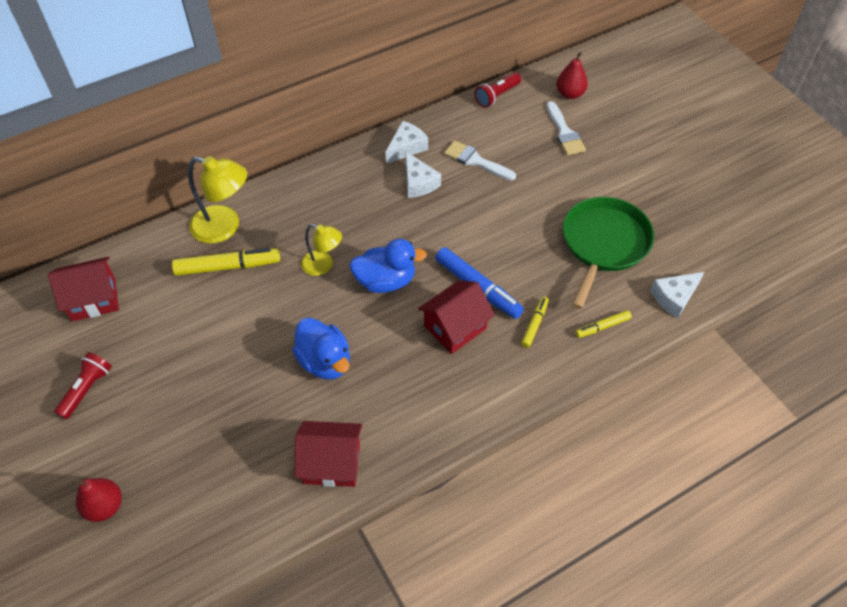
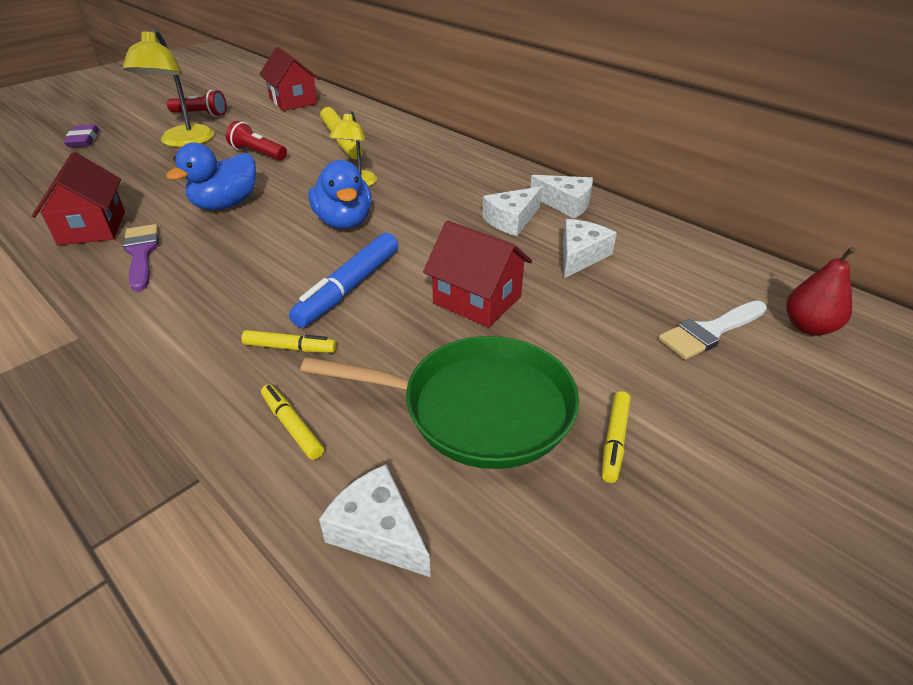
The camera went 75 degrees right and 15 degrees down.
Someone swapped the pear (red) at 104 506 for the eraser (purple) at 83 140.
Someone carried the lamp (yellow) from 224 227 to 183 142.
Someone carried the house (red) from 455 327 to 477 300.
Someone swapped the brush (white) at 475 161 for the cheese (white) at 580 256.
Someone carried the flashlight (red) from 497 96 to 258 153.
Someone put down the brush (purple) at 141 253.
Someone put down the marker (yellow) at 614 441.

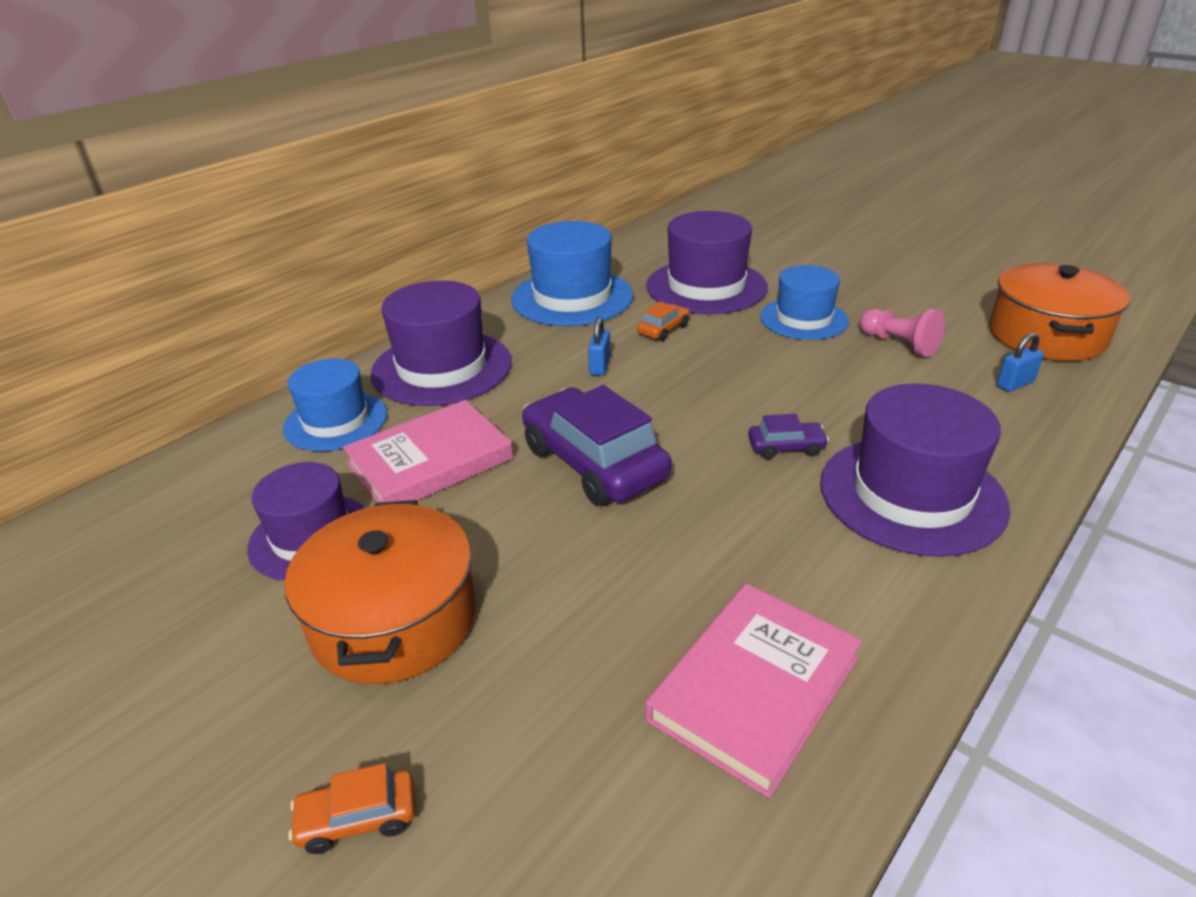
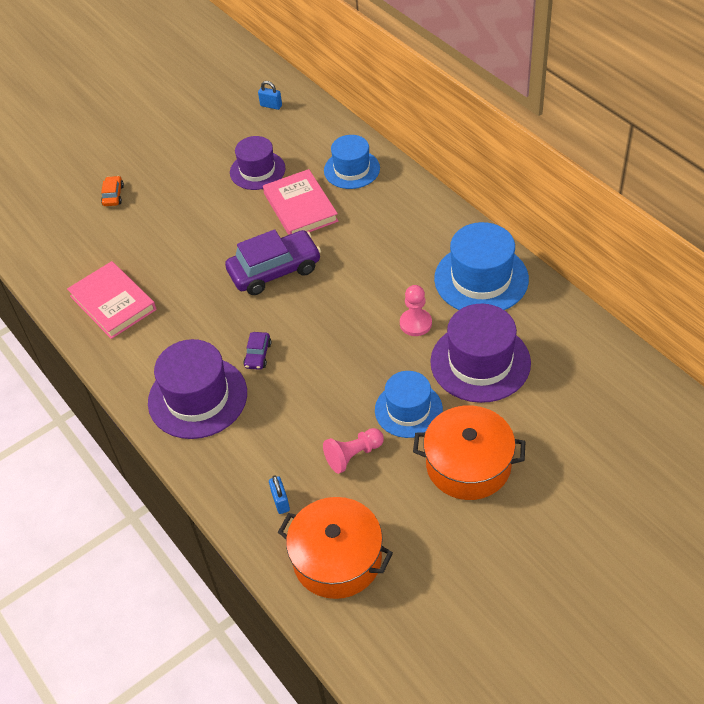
The camera went 105 degrees right and 15 degrees up.
Someone carried the pot (orange) from 394 619 to 468 465.
Someone took away the hat (purple) at 442 368.
Someone carried the padlock (blue) from 600 366 to 271 105.
Someone swapped the car (orange) at 663 329 for the pawn (pink) at 415 323.

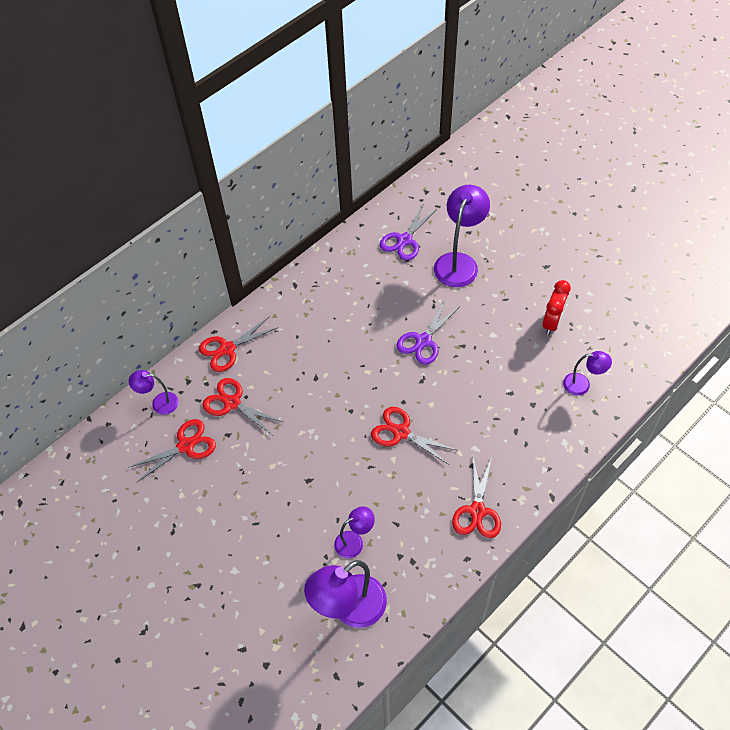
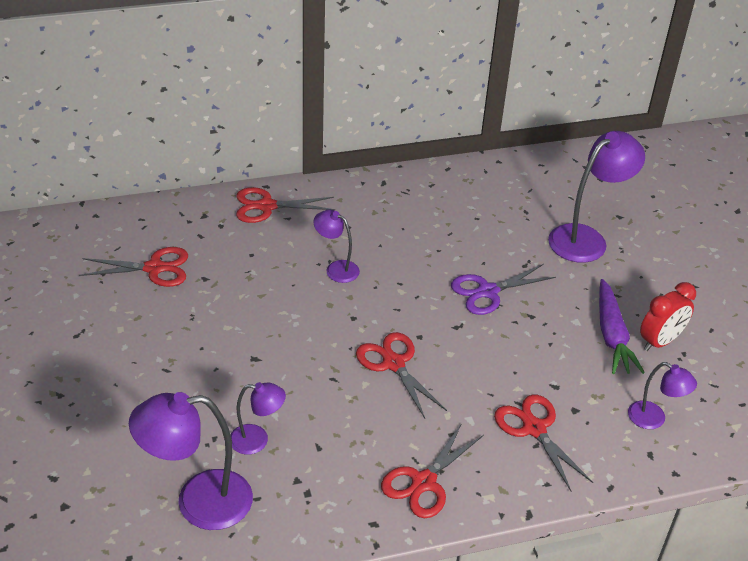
The camera went 25 degrees right and 15 degrees down.
Someone carried the lamp (purple) from 159 403 to 336 268.
Someone carried the scissors (red) from 232 403 to 534 429.
Someone took away the scissors (purple) at 405 240.
Someone put down the carrot (purple) at 612 335.

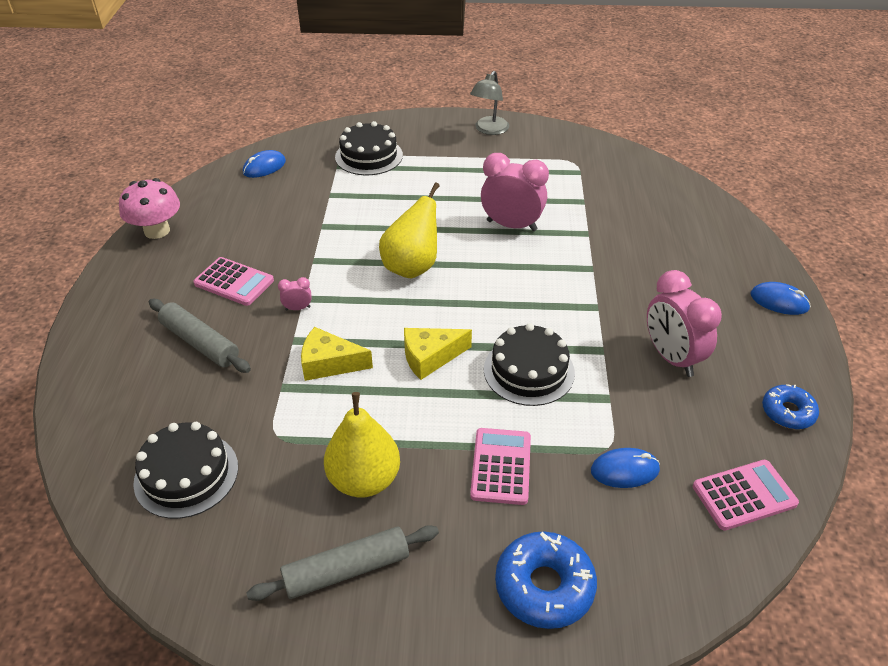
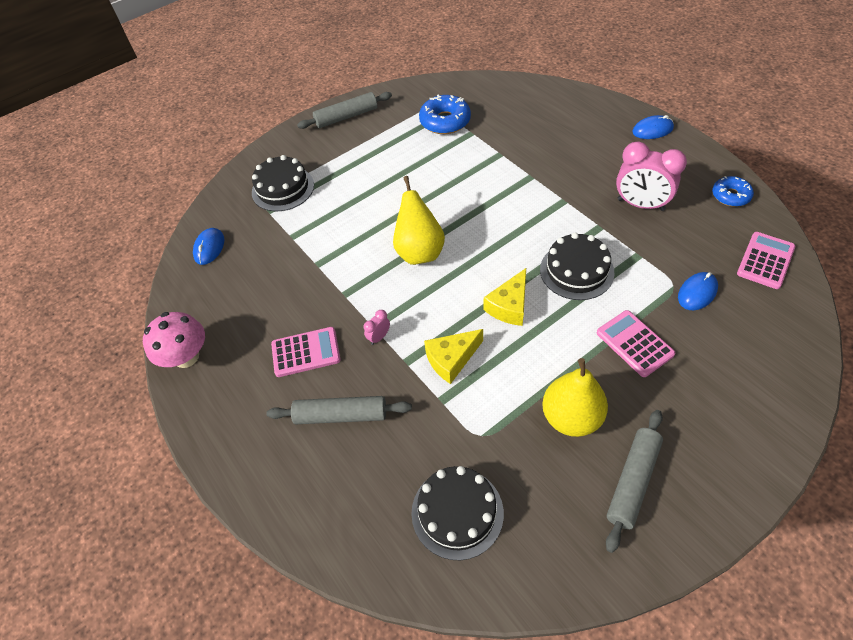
The camera went 35 degrees left and 10 degrees up.
Someone swapped the lamp (grey) at 489 130 for the rolling pin (grey) at 346 117.
Someone took away the clock (pink) at 511 225.
Someone carried the donut (blue) from 544 586 to 445 121.

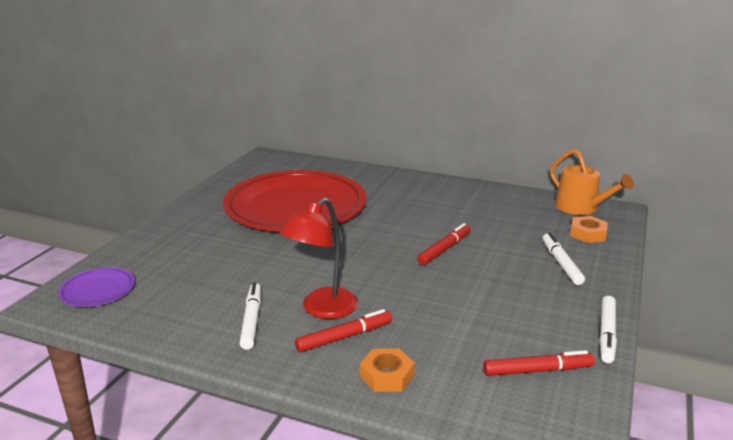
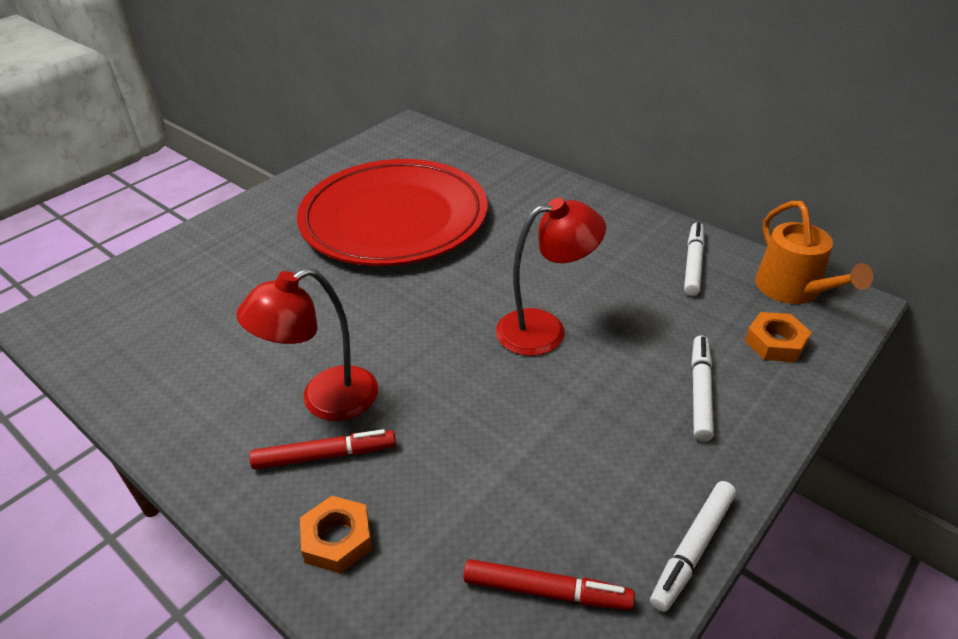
The camera went 20 degrees right and 15 degrees up.
Someone took away the plate (purple) at 98 290.
Someone carried the marker (white) from 251 320 to 693 264.
Someone swapped the marker (red) at 444 249 for the lamp (red) at 545 329.

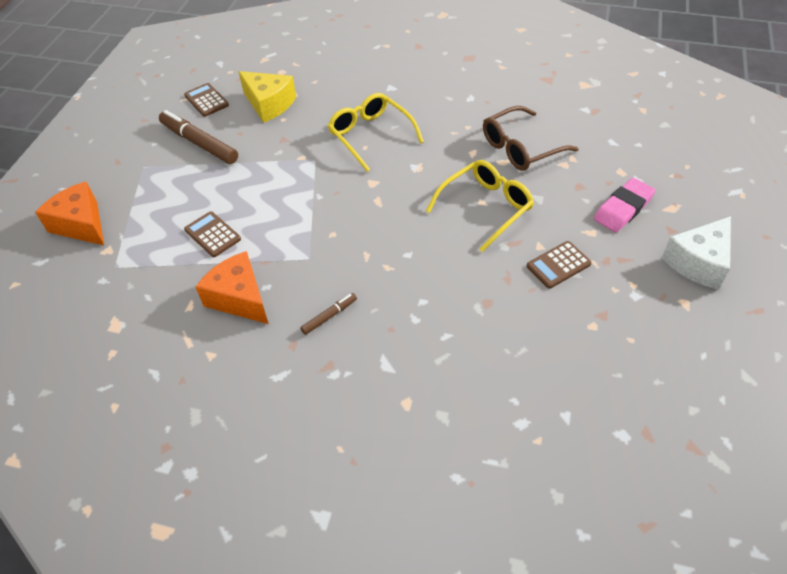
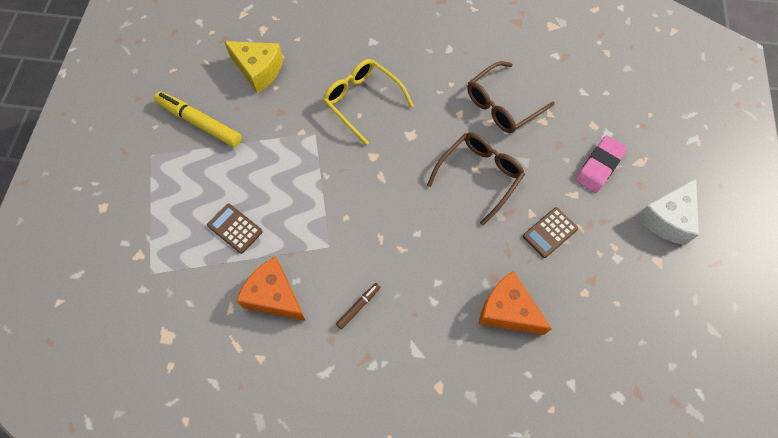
The camera went 10 degrees left and 15 degrees up.
Someone carried the cheese (orange) from 81 224 to 507 310.
Someone repainted the marker (brown) at 199 143, which became the marker (yellow) at 200 123.
Someone took away the calculator (brown) at 206 100.
Someone repainted the glasses (yellow) at 486 207, which became the glasses (brown) at 480 175.

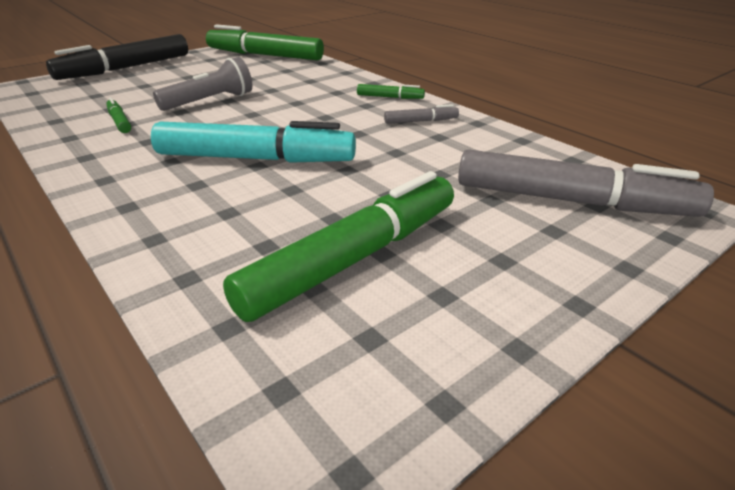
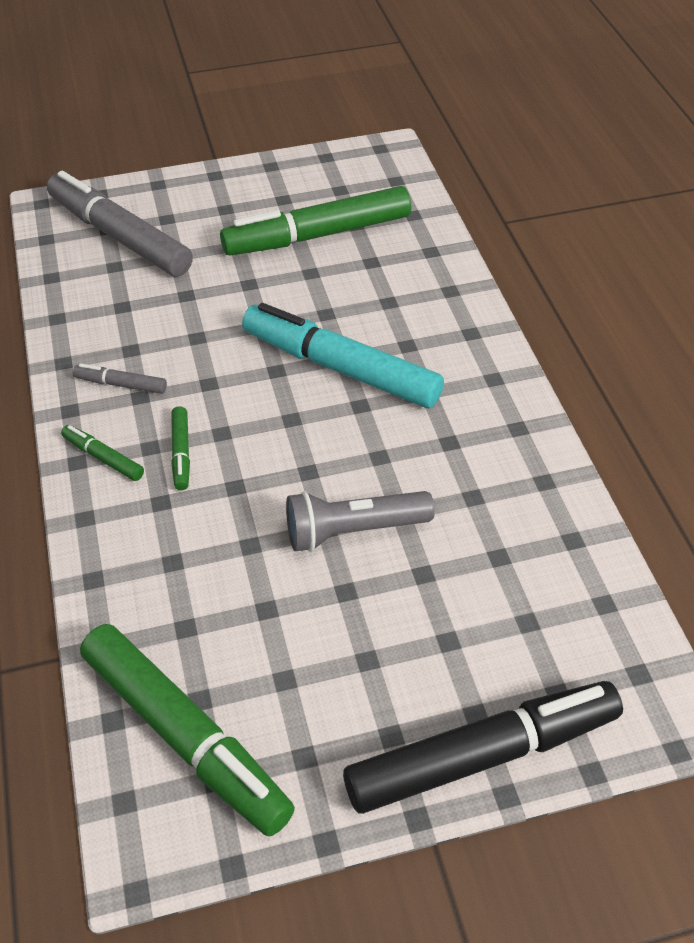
The camera went 155 degrees left and 15 degrees up.
Someone carried the marker (green) from 119 121 to 181 453.

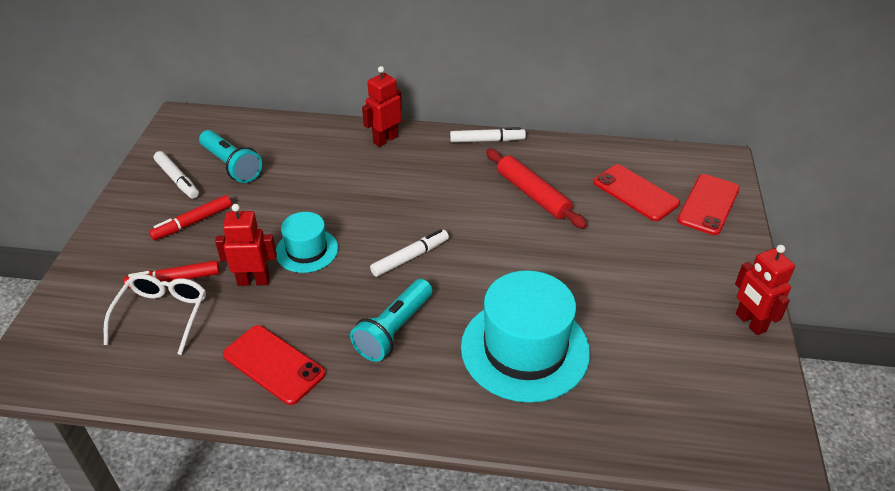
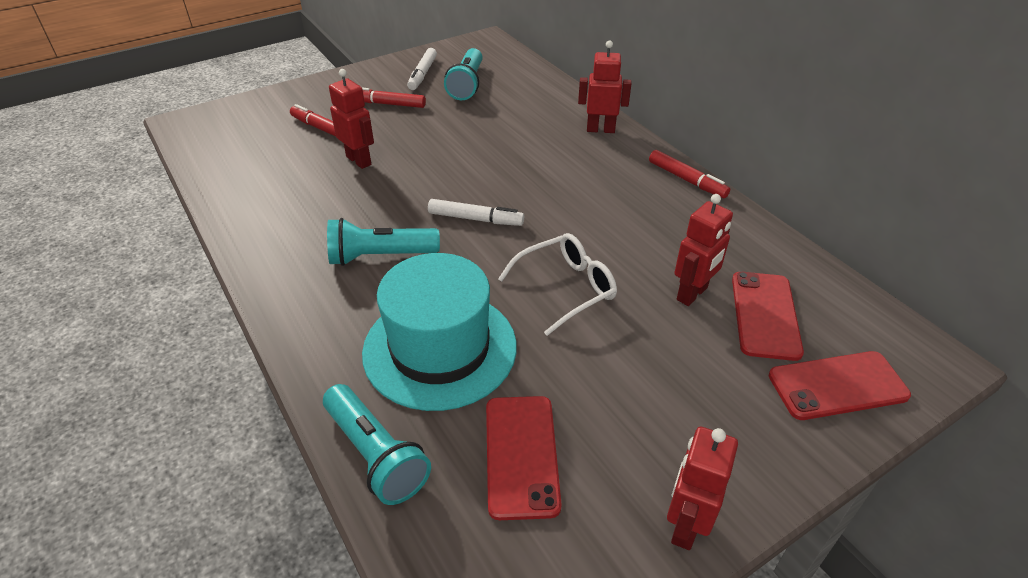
The camera went 50 degrees right and 0 degrees up.
Someone carried the glasses (white) from 162 315 to 566 288.
Someone carried the phone (red) from 273 364 to 521 455.
Someone took away the hat (turquoise) at 306 250.
Someone repainted the marker (white) at 487 140, which became the marker (red) at 687 180.
Someone took away the rolling pin (red) at 533 194.
Someone put down the flashlight (turquoise) at 376 455.
Someone put down the robot (red) at 692 294.

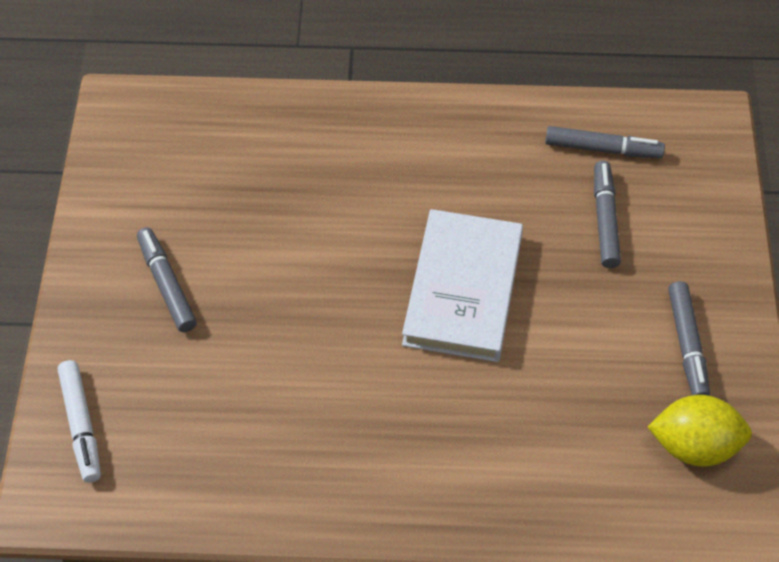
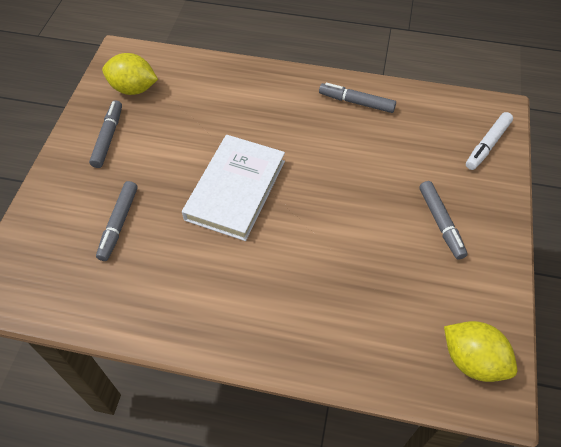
The camera went 170 degrees left and 0 degrees up.
Someone rotated the marker (white) at 81 425 by 135 degrees counterclockwise.
Someone carried the marker (grey) from 602 149 to 356 102.
Someone put down the lemon (yellow) at 472 360.

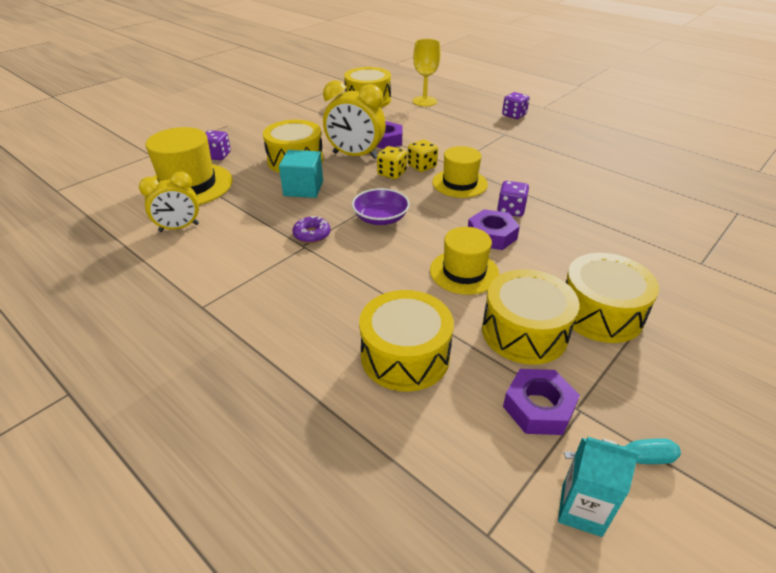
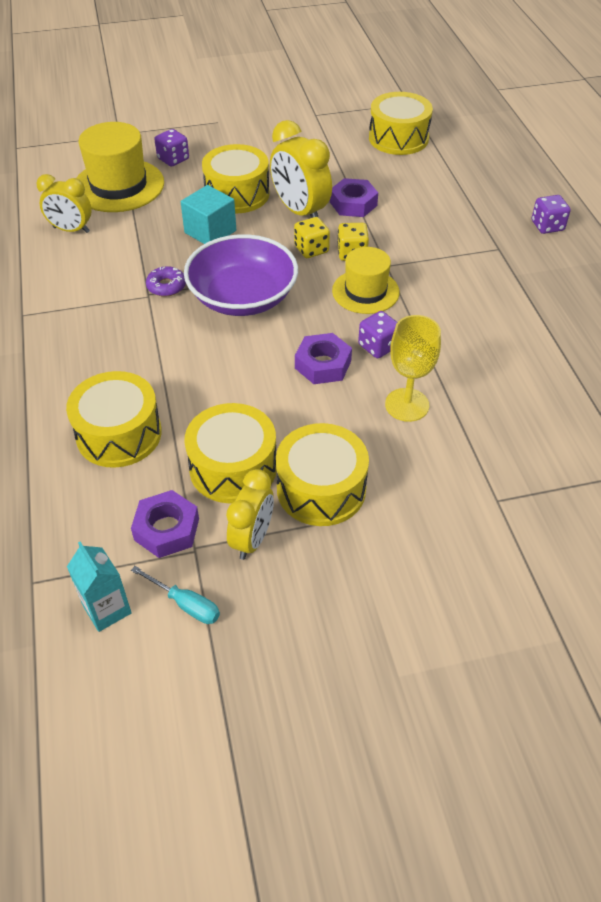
The camera went 35 degrees right and 10 degrees up.
Someone scaled the bowl (purple) at 380 218 by 1.75.
Someone carried the goblet (yellow) from 424 101 to 407 405.
Someone took away the hat (yellow) at 464 272.
Someone put down the clock (yellow) at 252 539.

